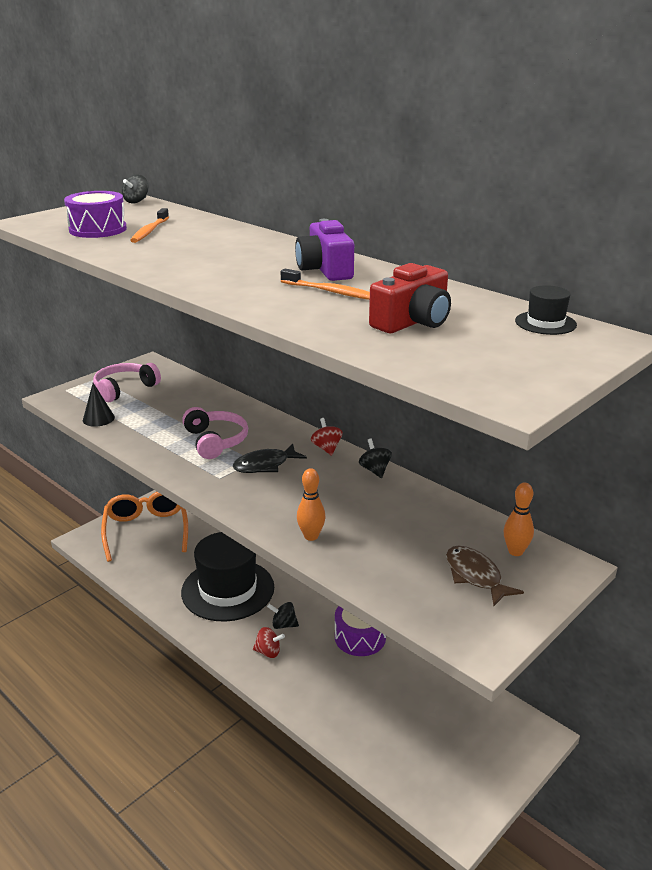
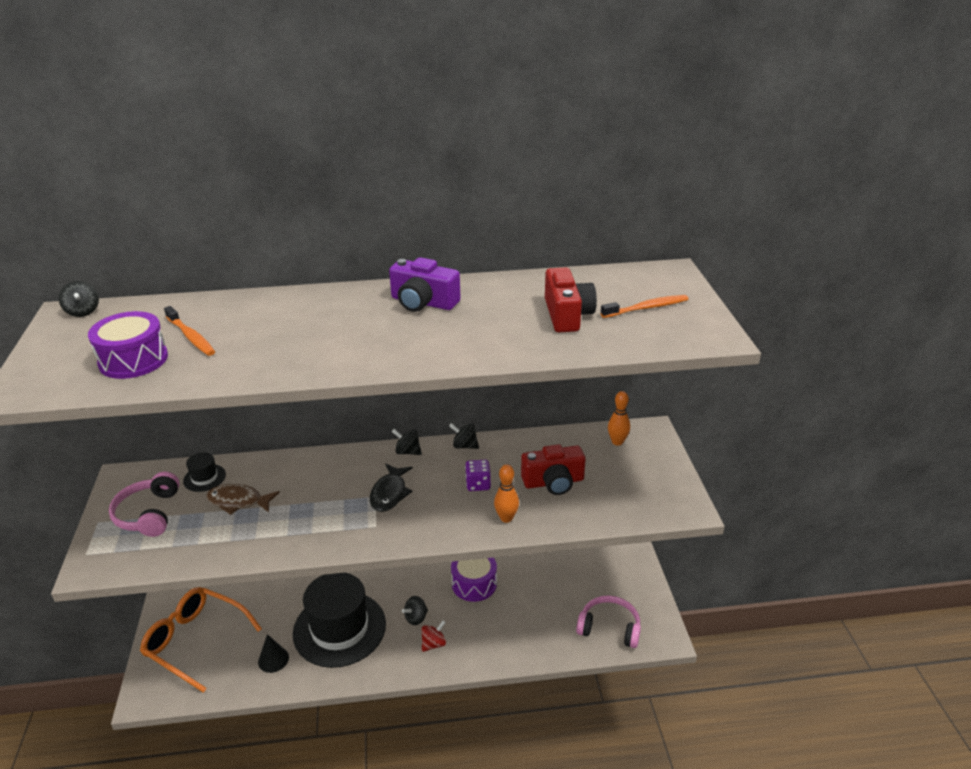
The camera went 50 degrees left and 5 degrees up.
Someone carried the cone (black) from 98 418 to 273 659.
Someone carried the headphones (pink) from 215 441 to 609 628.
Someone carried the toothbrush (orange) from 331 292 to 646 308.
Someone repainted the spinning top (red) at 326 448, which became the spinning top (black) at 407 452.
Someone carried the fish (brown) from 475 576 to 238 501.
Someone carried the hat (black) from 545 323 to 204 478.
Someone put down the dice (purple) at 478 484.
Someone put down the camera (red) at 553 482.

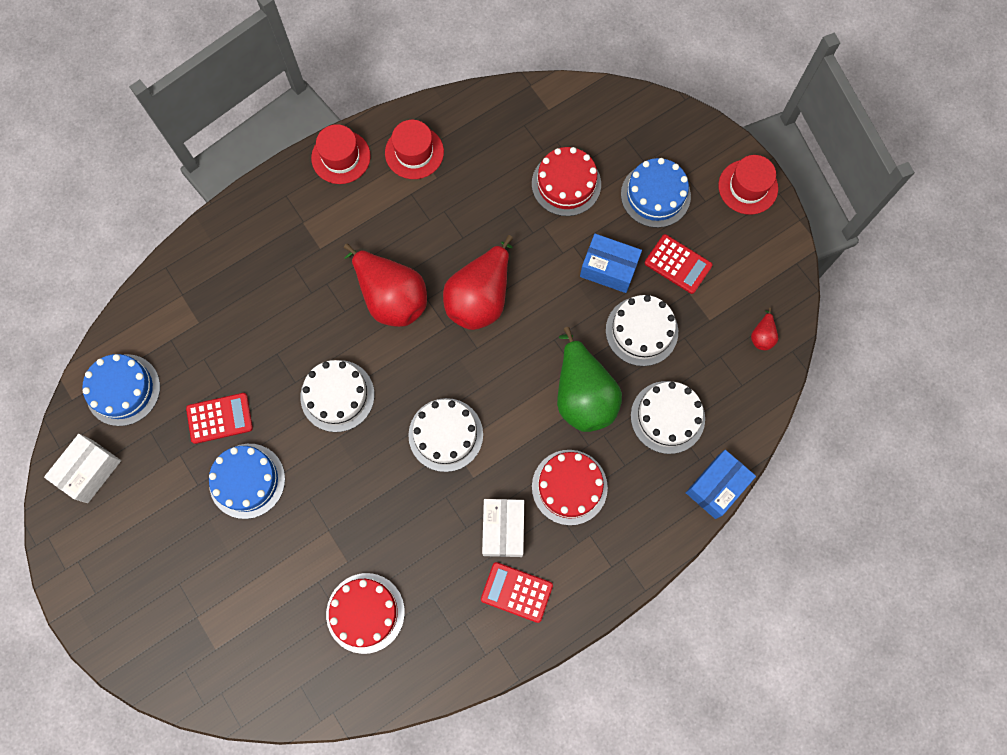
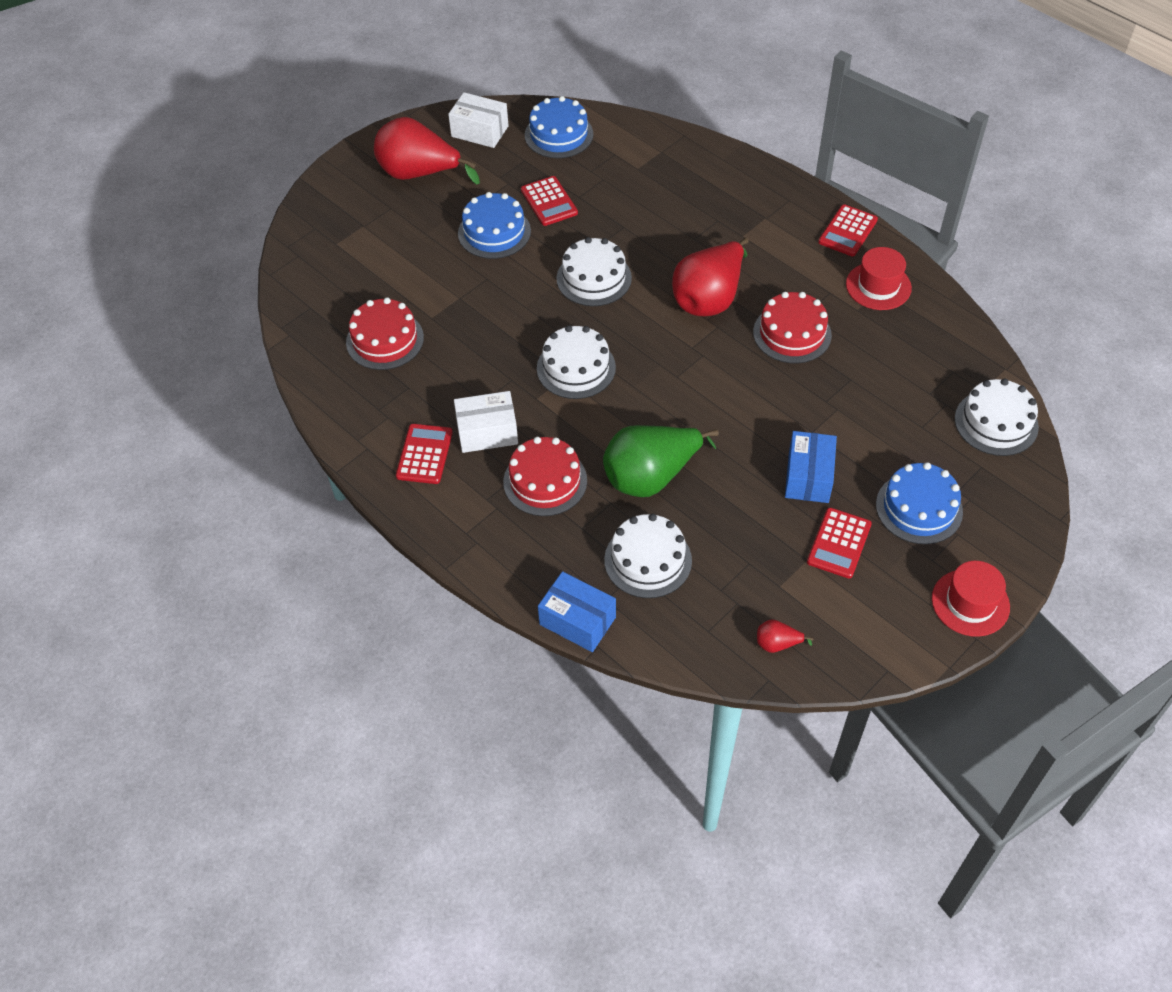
The camera went 80 degrees right and 20 degrees down.
Someone swapped the hat (red) at 341 157 for the calculator (red) at 848 231.
Someone carried the pear (red) from 480 298 to 419 174.
Someone carried the cake (red) from 566 184 to 792 333.
Someone carried the cake (white) from 641 331 to 996 422.

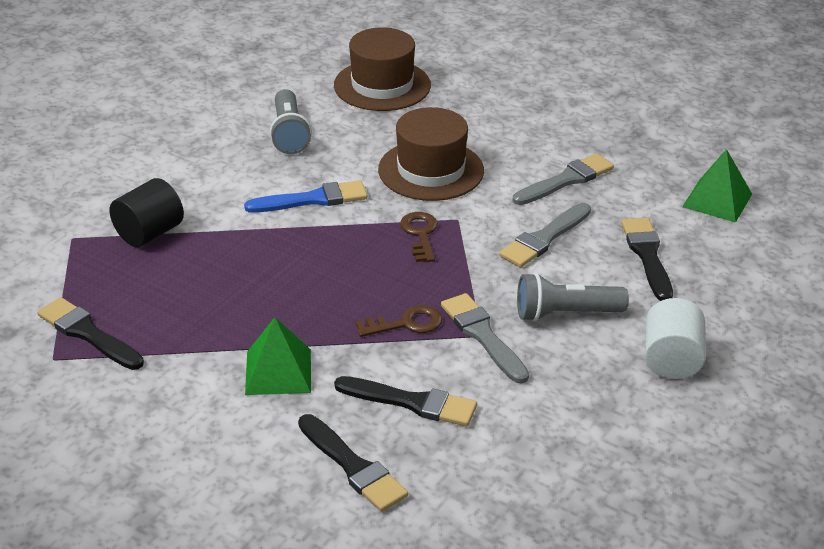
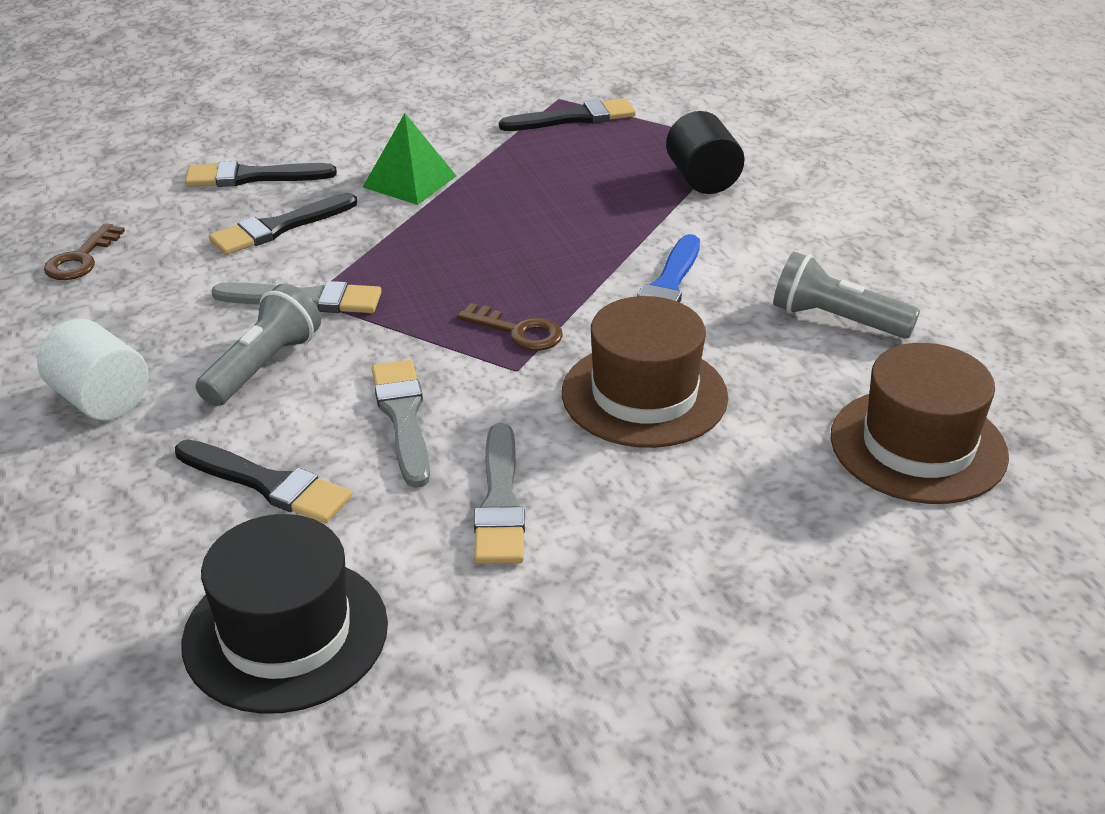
The camera went 125 degrees right and 0 degrees up.
Someone carried the key (brown) from 406 324 to 81 259.
Someone swapped the pyramid (green) at 717 200 for the hat (black) at 285 633.

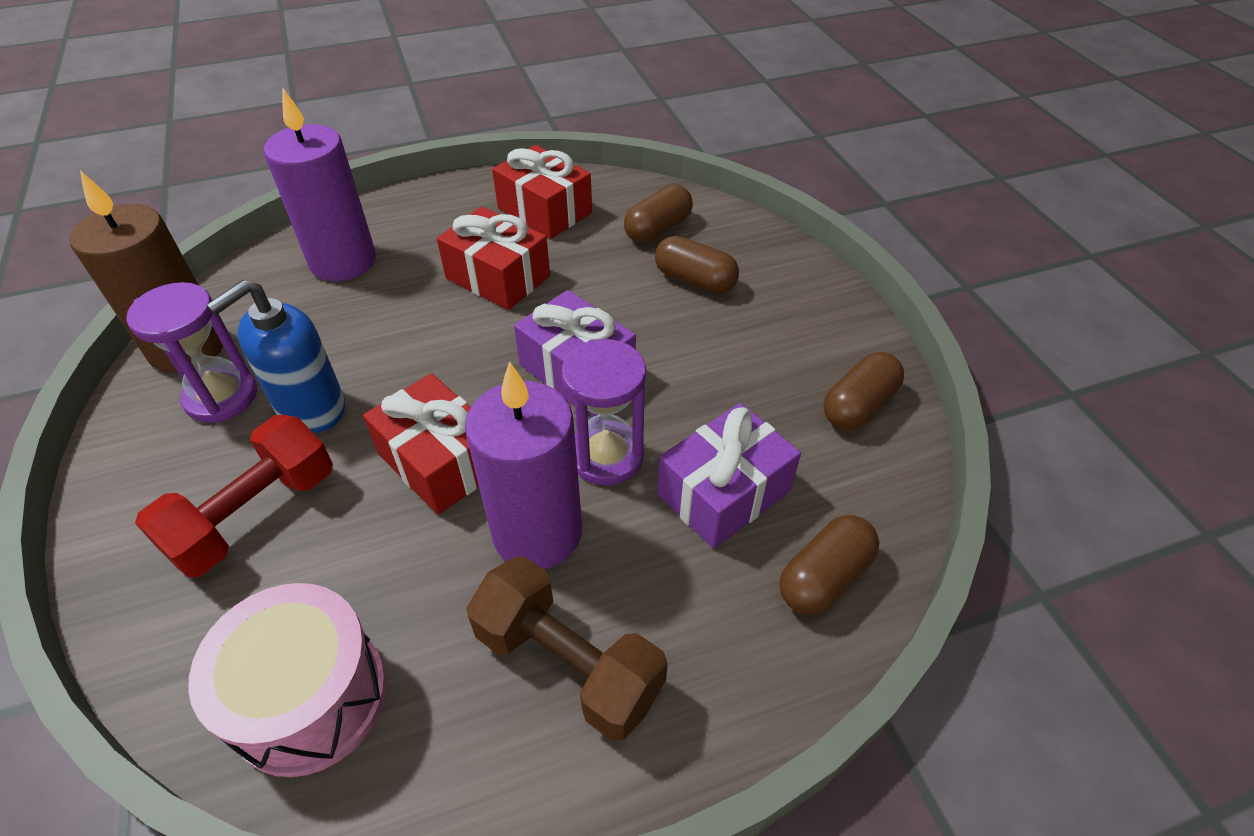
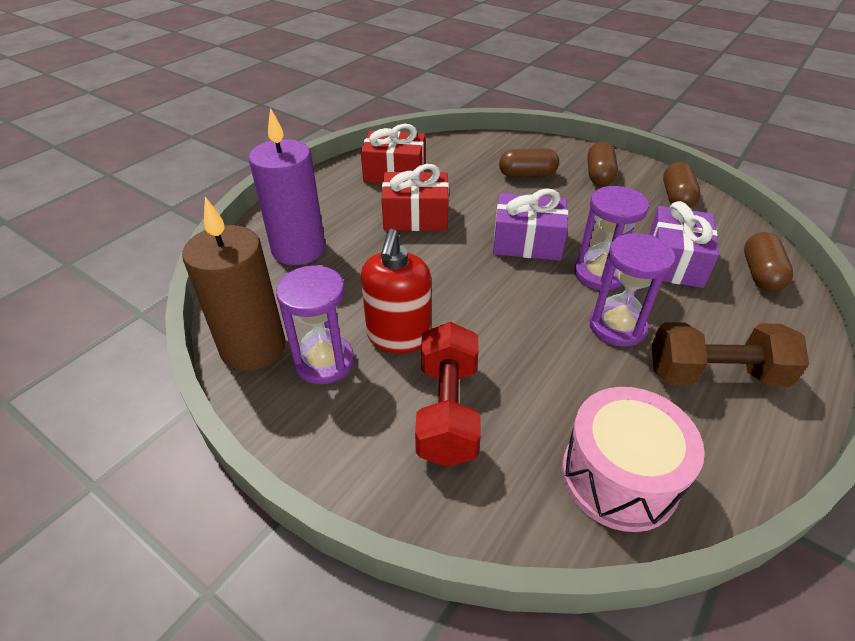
The camera went 35 degrees left and 5 degrees down.
Someone repainted the soap dispenser (blue) at 311 408, which became the soap dispenser (red) at 398 337.
Someone took away the gift (red) at 440 461.
Someone swapped the candle (purple) at 537 532 for the hourglass (purple) at 617 326.
Someone carried the capsule (brown) from 658 229 to 599 175.

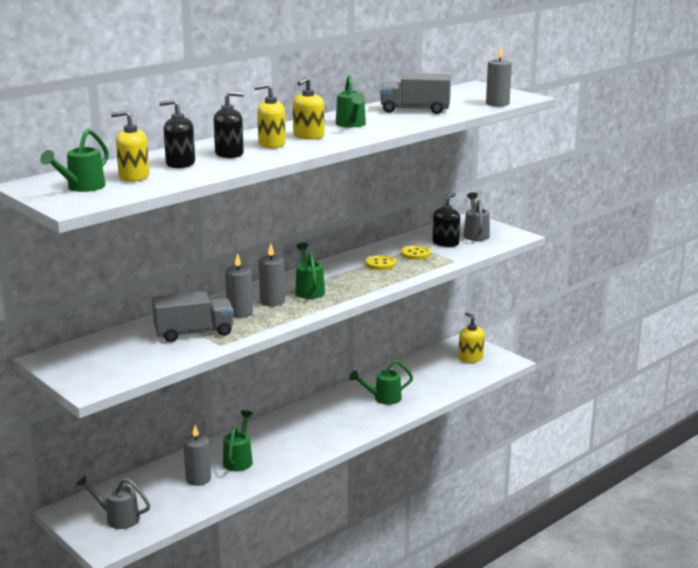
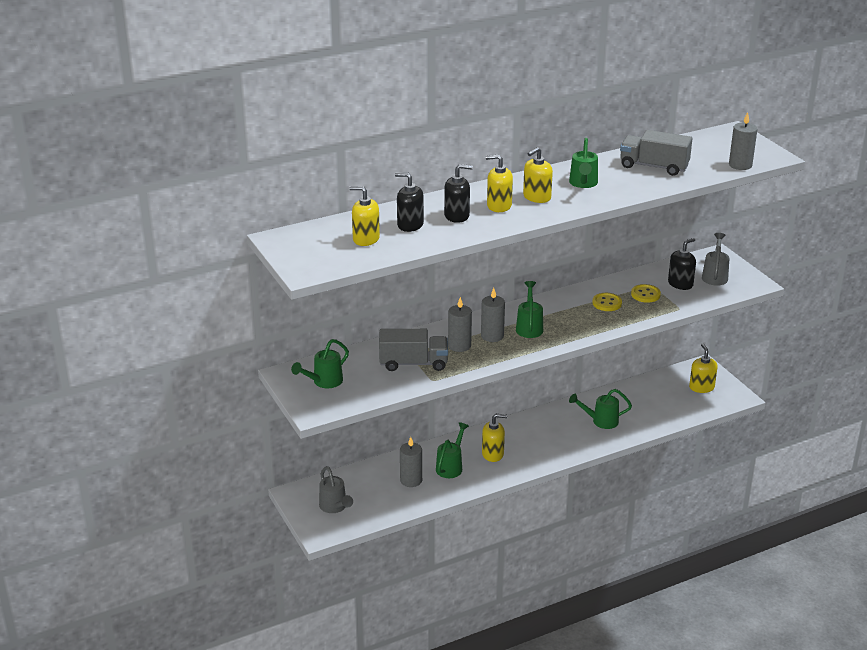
The camera went 15 degrees right and 10 degrees up.
Someone carried the watering can (green) from 81 188 to 323 382.
Someone rotated the watering can (grey) at 117 518 by 150 degrees counterclockwise.
Someone put down the soap dispenser (yellow) at 493 454.

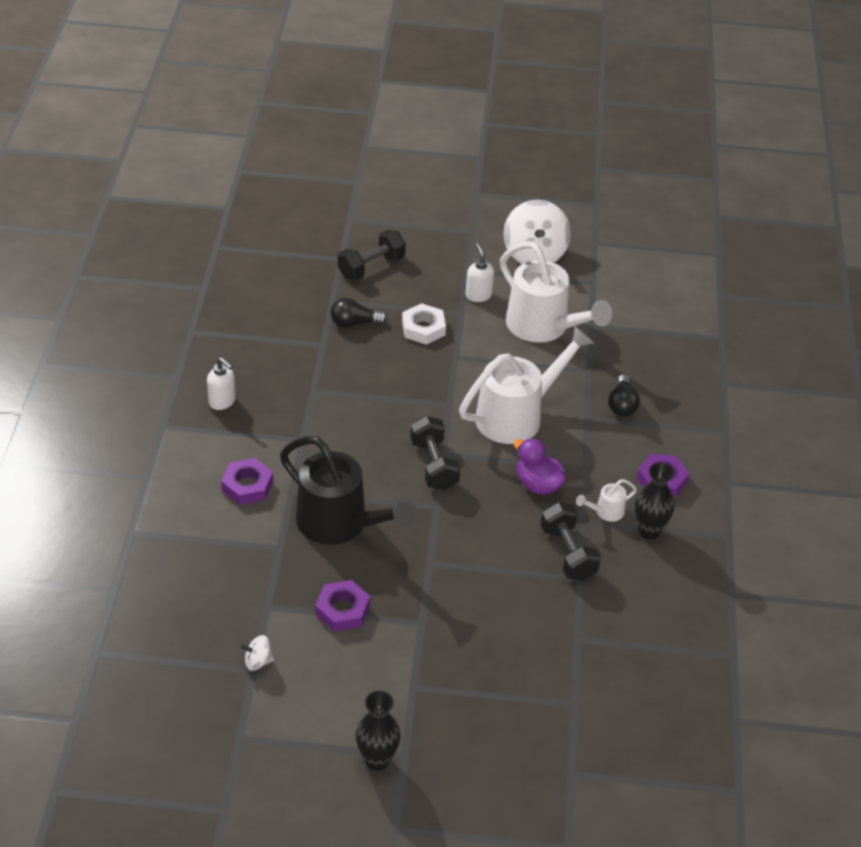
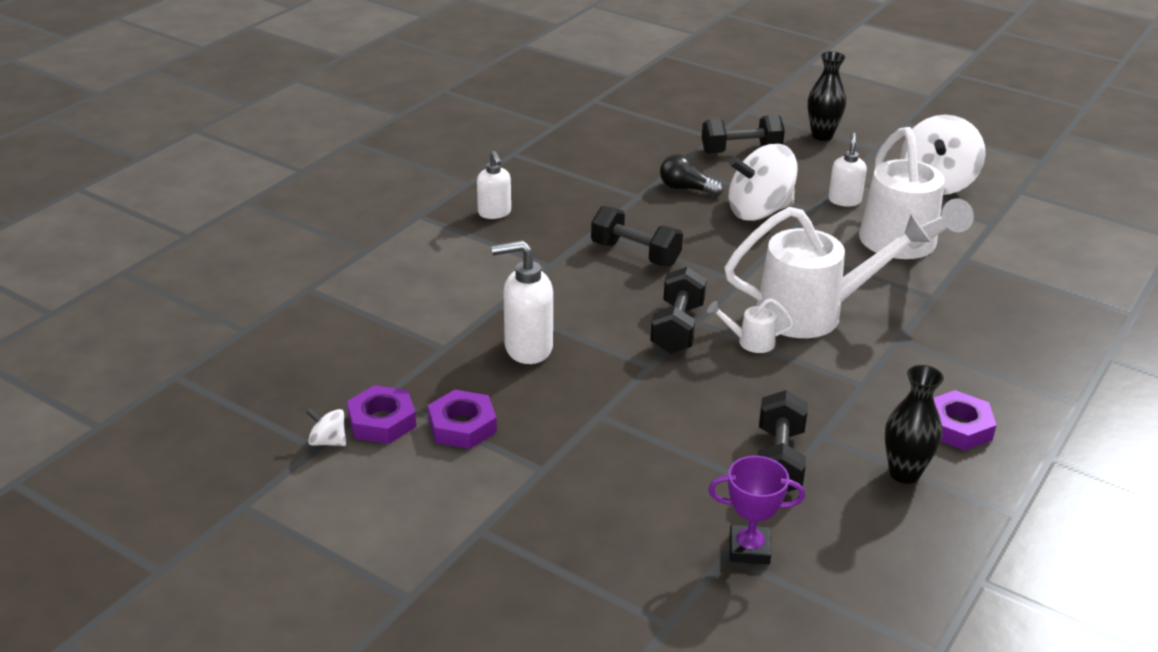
The camera went 30 degrees right and 10 degrees down.
Someone carried the nut (purple) from 247 486 to 382 421.
Someone swapped the watering can (black) at 340 524 for the soap dispenser (white) at 527 348.
Someone carried the vase (black) from 377 760 to 822 136.
Someone swapped the nut (white) at 423 328 for the spinning top (white) at 759 211.
Someone took away the duck (purple) at 538 484.
Someone carried the watering can (white) from 605 512 to 750 341.
Someone took away the light bulb (black) at 622 405.
Someone put down the dumbbell (black) at 635 254.
Someone put down the trophy (purple) at 749 549.

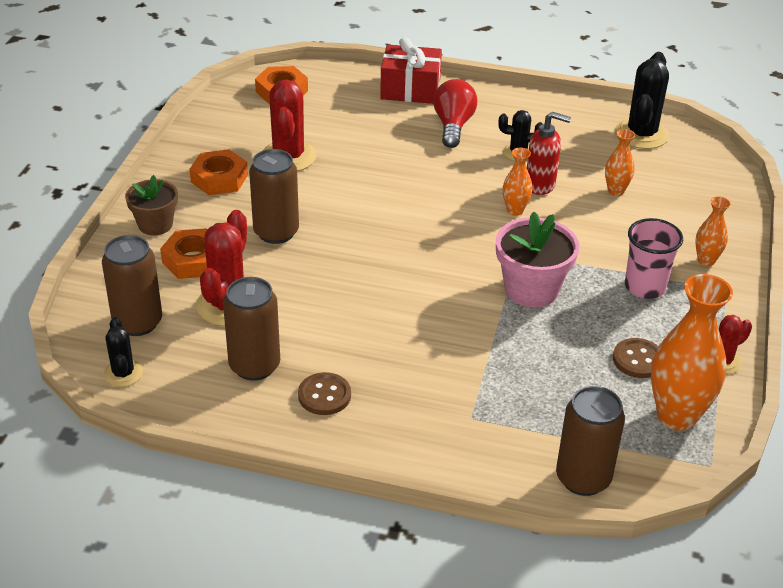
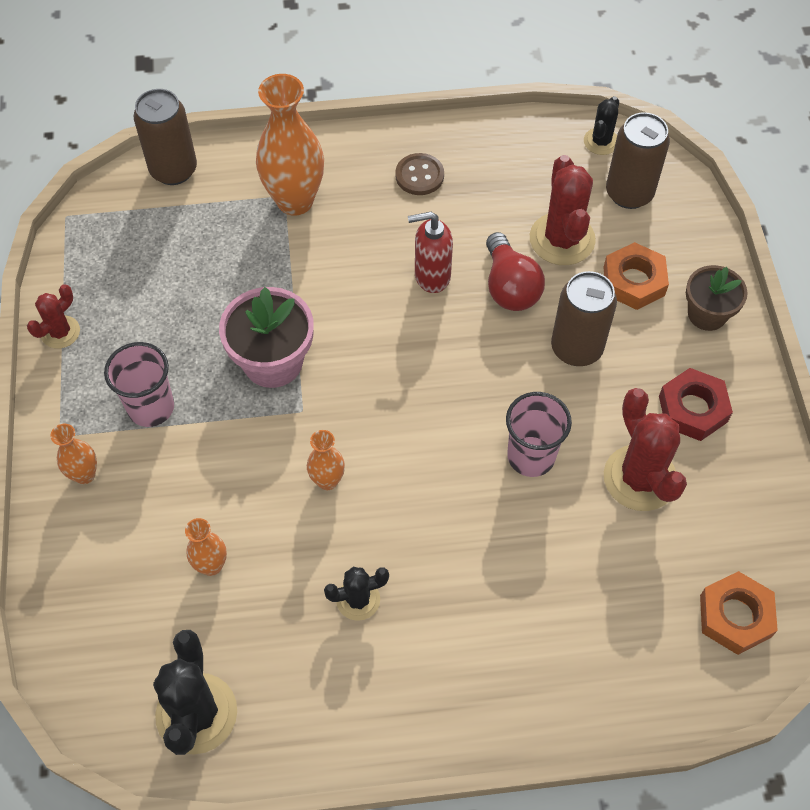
The camera went 160 degrees right and 20 degrees up.
Someone rotated the cactus (black) at 123 373 by 60 degrees clockwise.
Someone repainted the nut (orange) at 219 178, which became the nut (red) at 693 409.
Someone took away the can (brown) at 254 366.
Someone took away the gift (red) at 410 89.
Someone carried the light bulb (red) from 453 126 to 510 287.
Someone carried the soap dispenser (red) from 540 185 to 431 276.
Someone took away the button (brown) at 638 360.
Someone carried the vase (orange) from 677 416 to 295 201.
Someone put down the cup (pink) at 531 456.

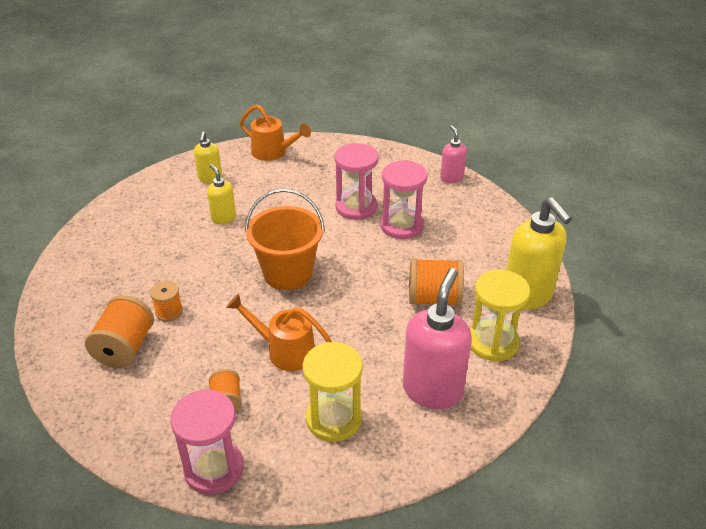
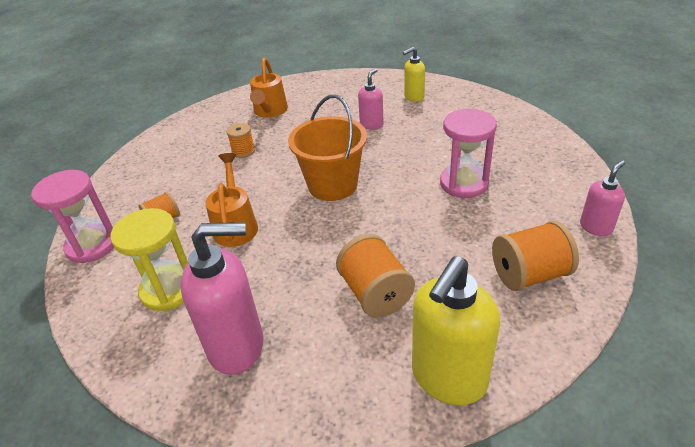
The camera went 65 degrees right and 0 degrees up.
Someone carried the spool (orange) from 125 348 to 529 274.
Someone repainted the soap dispenser (yellow) at 223 218, which became the soap dispenser (pink) at 371 124.
Someone carried the watering can (orange) from 273 153 to 269 111.
Someone took away the hourglass (pink) at 401 226.
Someone took away the hourglass (yellow) at 493 342.

